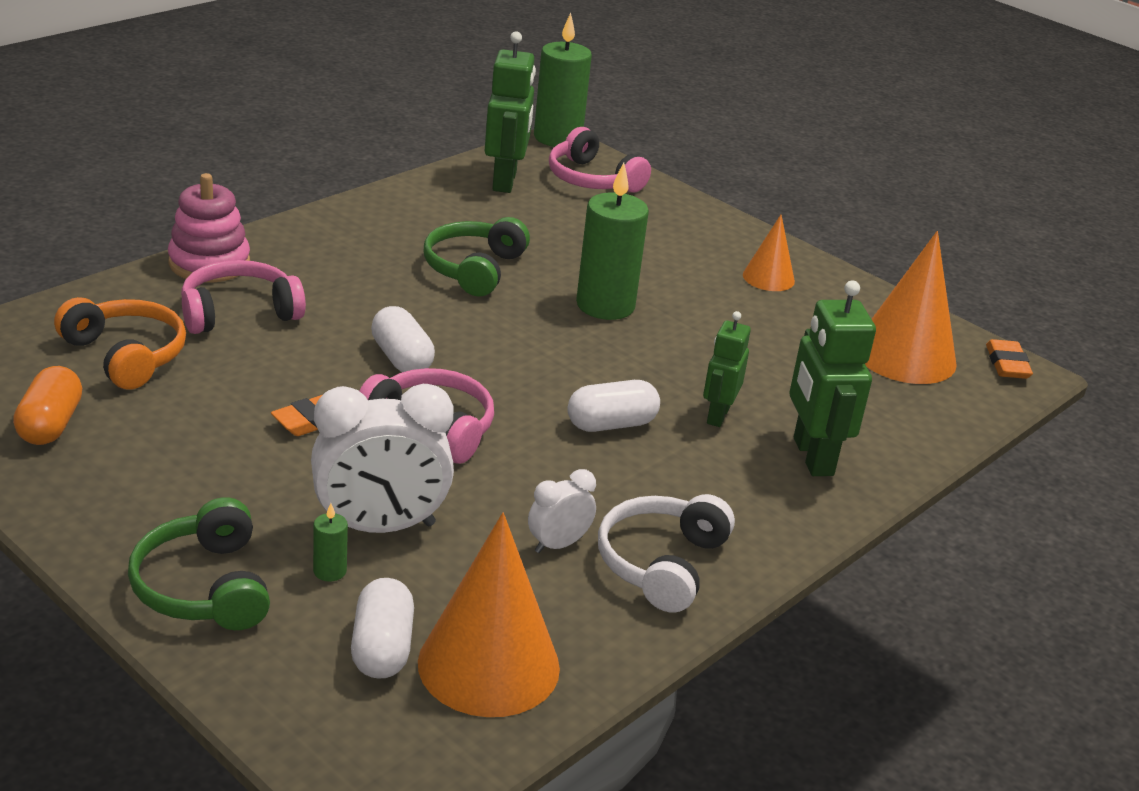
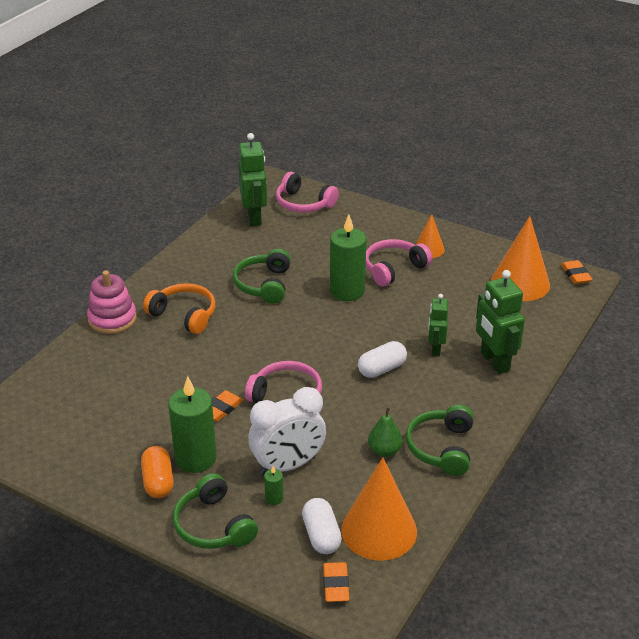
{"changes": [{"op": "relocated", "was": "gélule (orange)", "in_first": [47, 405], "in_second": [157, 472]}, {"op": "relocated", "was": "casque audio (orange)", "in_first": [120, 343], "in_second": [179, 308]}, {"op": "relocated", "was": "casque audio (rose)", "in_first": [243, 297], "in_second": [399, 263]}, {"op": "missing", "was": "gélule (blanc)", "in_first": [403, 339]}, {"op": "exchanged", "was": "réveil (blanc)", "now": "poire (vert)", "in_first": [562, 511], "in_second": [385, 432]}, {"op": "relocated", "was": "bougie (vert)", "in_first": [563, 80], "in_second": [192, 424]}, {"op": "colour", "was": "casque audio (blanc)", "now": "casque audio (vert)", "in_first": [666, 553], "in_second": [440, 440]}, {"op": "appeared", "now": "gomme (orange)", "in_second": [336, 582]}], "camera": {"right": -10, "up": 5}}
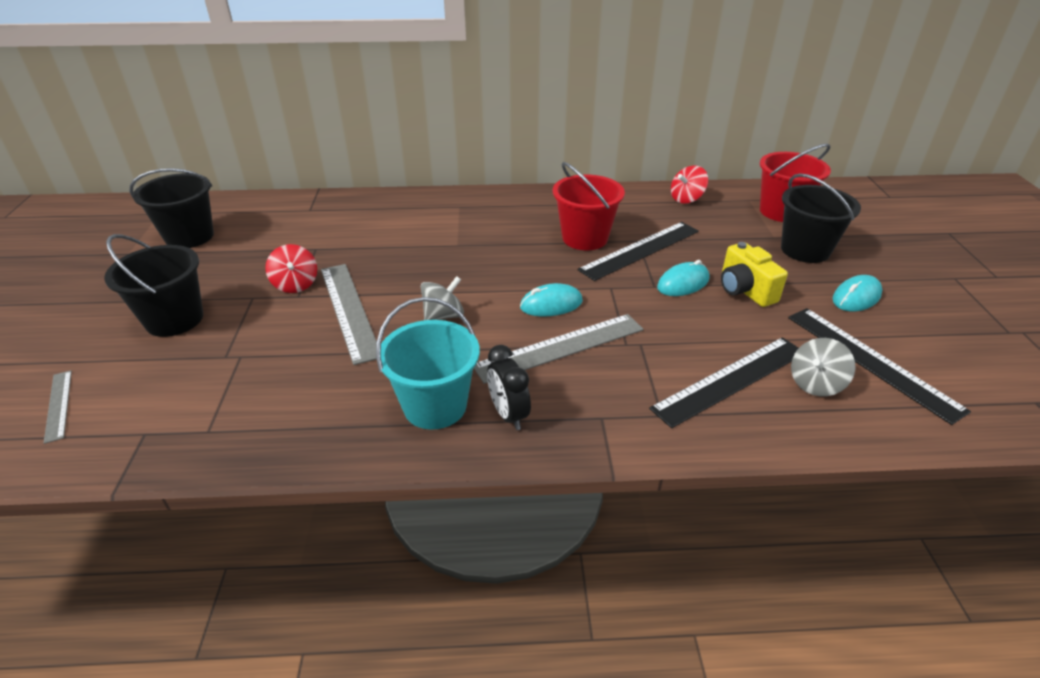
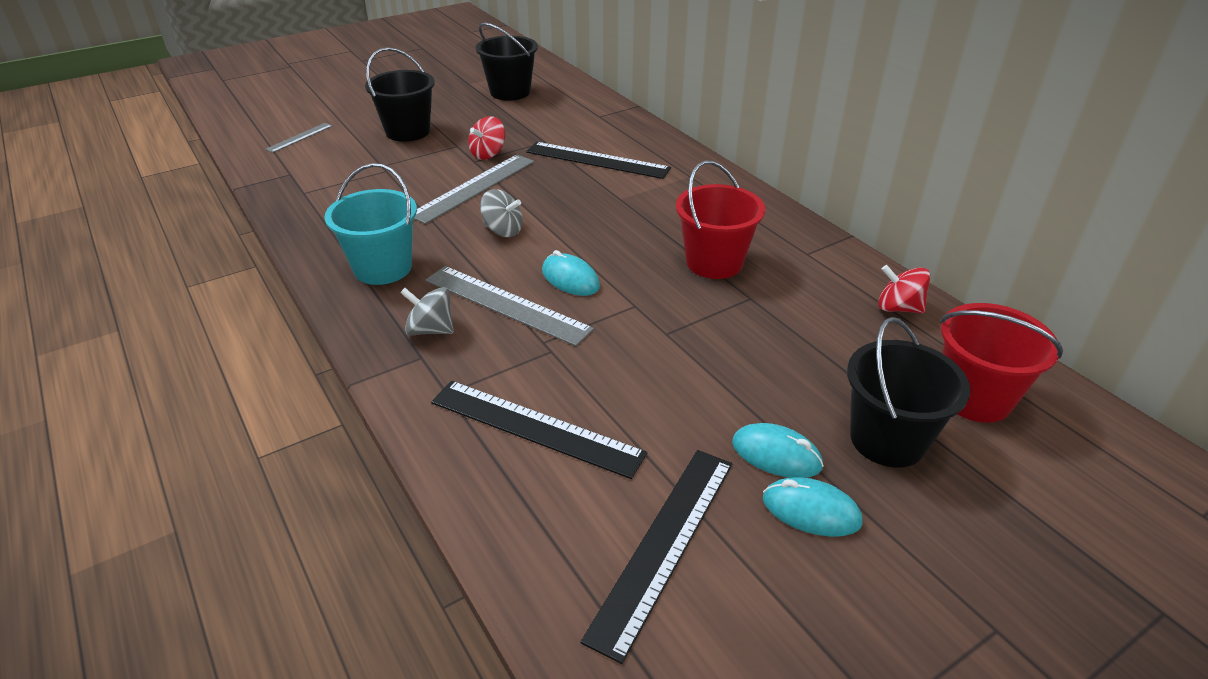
{"changes": [{"op": "missing", "was": "réveil (noir)", "in_first": [509, 387]}, {"op": "relocated", "was": "règle (noir)", "in_first": [638, 251], "in_second": [598, 160]}, {"op": "relocated", "was": "souris (turquoise)", "in_first": [683, 278], "in_second": [778, 450]}, {"op": "missing", "was": "appareil photo (jaune)", "in_first": [754, 274]}, {"op": "relocated", "was": "toupie (gris)", "in_first": [823, 367], "in_second": [427, 311]}], "camera": {"right": 60, "up": 0}}
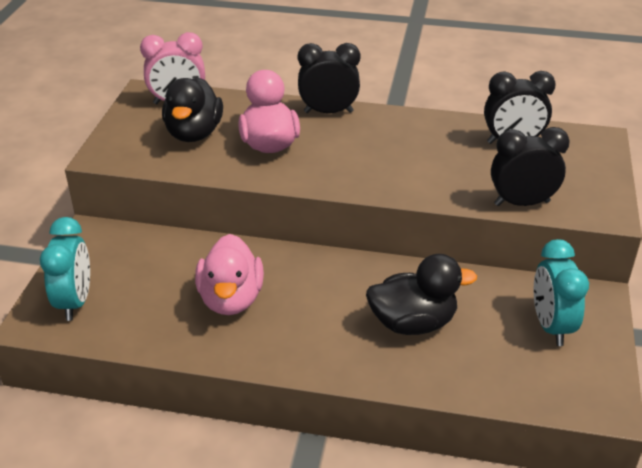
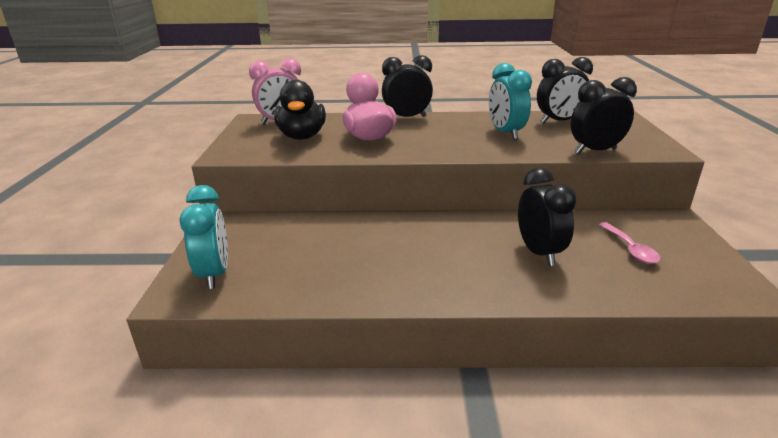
{"changes": [{"op": "missing", "was": "canard (rose)", "in_first": [229, 274]}, {"op": "exchanged", "was": "canard (noir)", "now": "réveil (noir)", "in_first": [421, 294], "in_second": [547, 217]}, {"op": "relocated", "was": "réveil (turquoise)", "in_first": [561, 292], "in_second": [510, 101]}, {"op": "appeared", "now": "cuillère (rose)", "in_second": [630, 243]}], "camera": {"right": -10, "up": -10}}
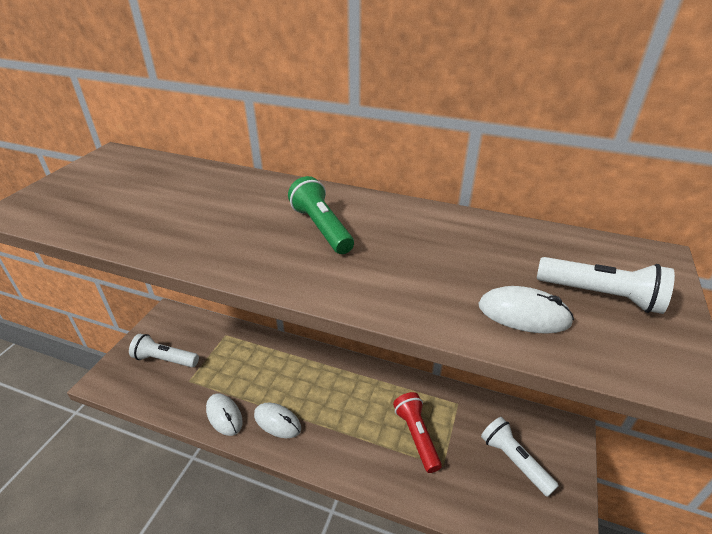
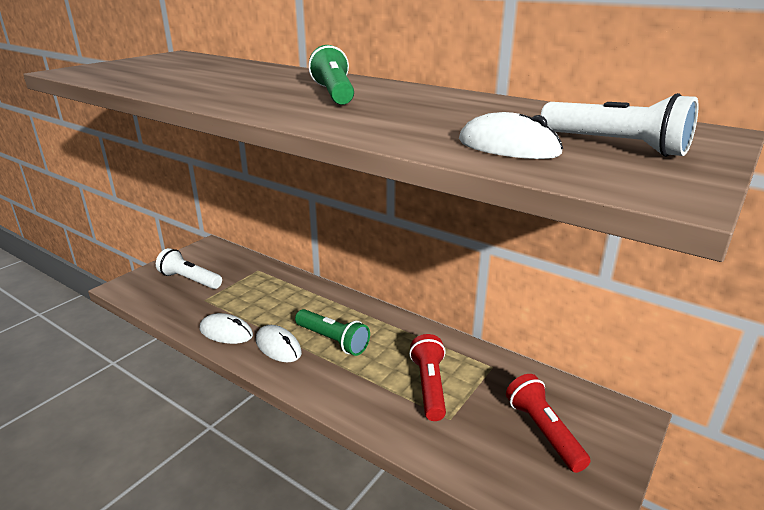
{"changes": [{"op": "spun", "was": "souris (blanc)", "in_first": [224, 415], "in_second": [226, 328], "clockwise": -45}, {"op": "colour", "was": "lampe de poche (blanc)", "now": "lampe de poche (rouge)", "in_first": [520, 457], "in_second": [548, 423]}, {"op": "appeared", "now": "lampe de poche (vert)", "in_second": [332, 332]}], "camera": {"right": 15, "up": -10}}
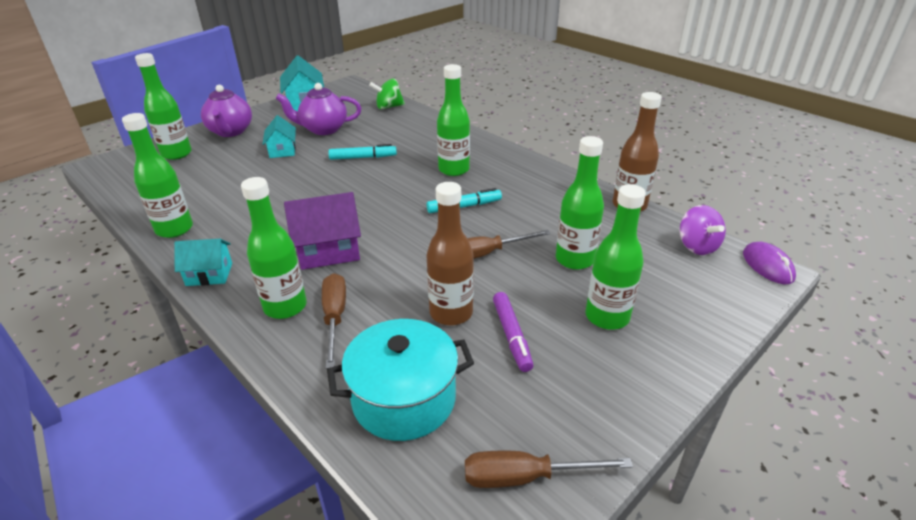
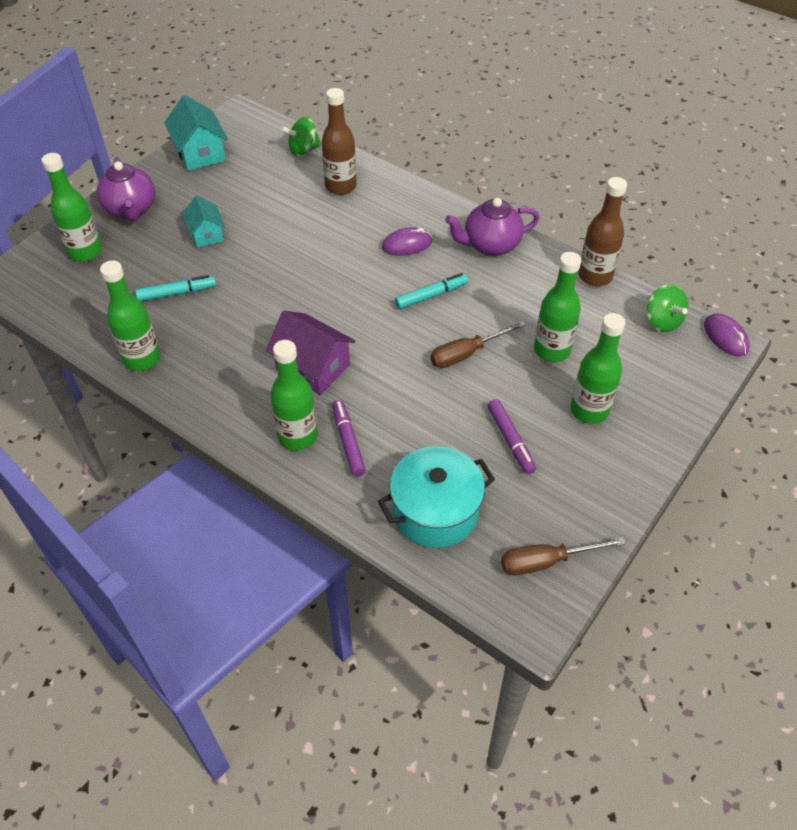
{"changes": [{"op": "missing", "was": "maison (turquoise)", "in_first": [203, 262]}, {"op": "relocated", "was": "théière (violet)", "in_first": [318, 109], "in_second": [492, 227]}, {"op": "spun", "was": "maison (violet)", "in_first": [322, 231], "in_second": [311, 353], "clockwise": 60}, {"op": "exchanged", "was": "tournevis (marron)", "now": "feutre (violet)", "in_first": [334, 321], "in_second": [349, 438]}, {"op": "relocated", "was": "feutre (turquoise)", "in_first": [362, 152], "in_second": [175, 288]}, {"op": "relocated", "was": "bouteille (marron)", "in_first": [450, 254], "in_second": [339, 141]}, {"op": "exchanged", "was": "bouteille (vert)", "now": "souris (violet)", "in_first": [453, 120], "in_second": [407, 241]}, {"op": "colour", "was": "toupie (violet)", "now": "toupie (vert)", "in_first": [702, 230], "in_second": [667, 308]}], "camera": {"right": -10, "up": 15}}
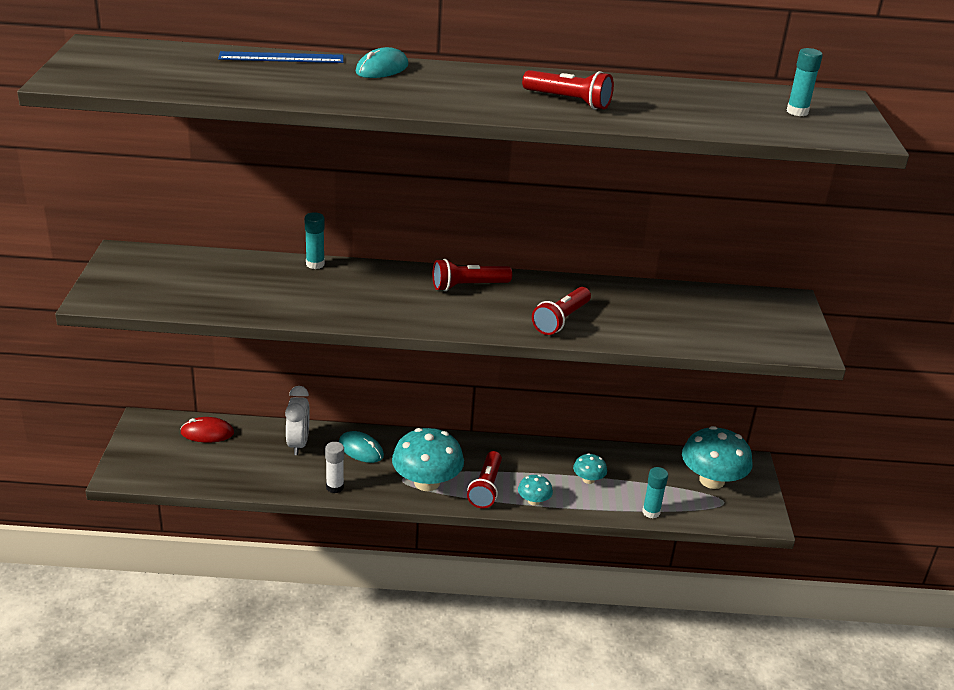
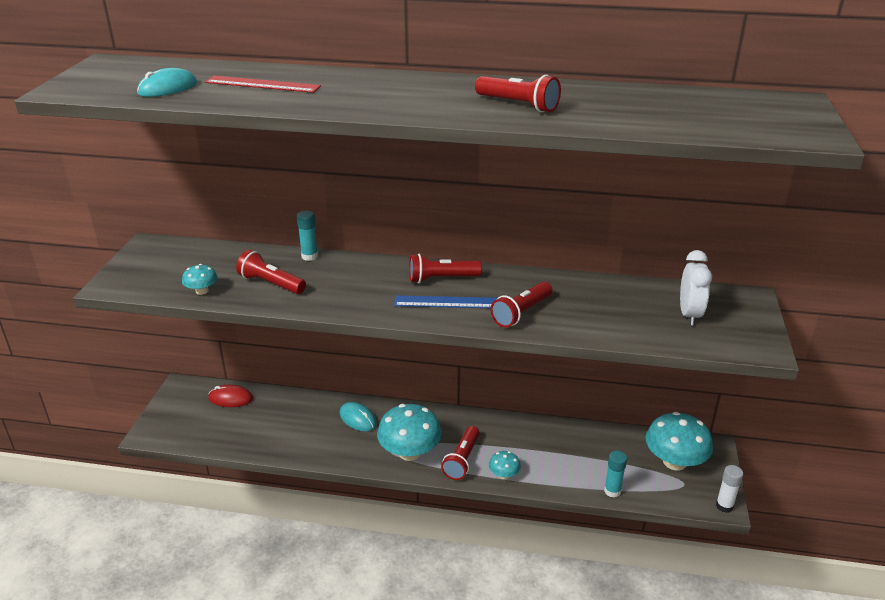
{"changes": [{"op": "relocated", "was": "règle (bleu)", "in_first": [281, 57], "in_second": [445, 301]}, {"op": "relocated", "was": "réveil (blanc)", "in_first": [297, 420], "in_second": [696, 288]}, {"op": "relocated", "was": "bâton de colle (blanc)", "in_first": [334, 467], "in_second": [729, 489]}, {"op": "relocated", "was": "souris (turquoise)", "in_first": [381, 62], "in_second": [167, 82]}, {"op": "relocated", "was": "champignon (turquoise)", "in_first": [590, 468], "in_second": [200, 279]}, {"op": "missing", "was": "bâton de colle (turquoise)", "in_first": [805, 82]}, {"op": "appeared", "now": "règle (rouge)", "in_second": [263, 84]}, {"op": "appeared", "now": "lampe de poche (rouge)", "in_second": [271, 272]}], "camera": {"right": 10, "up": 0}}
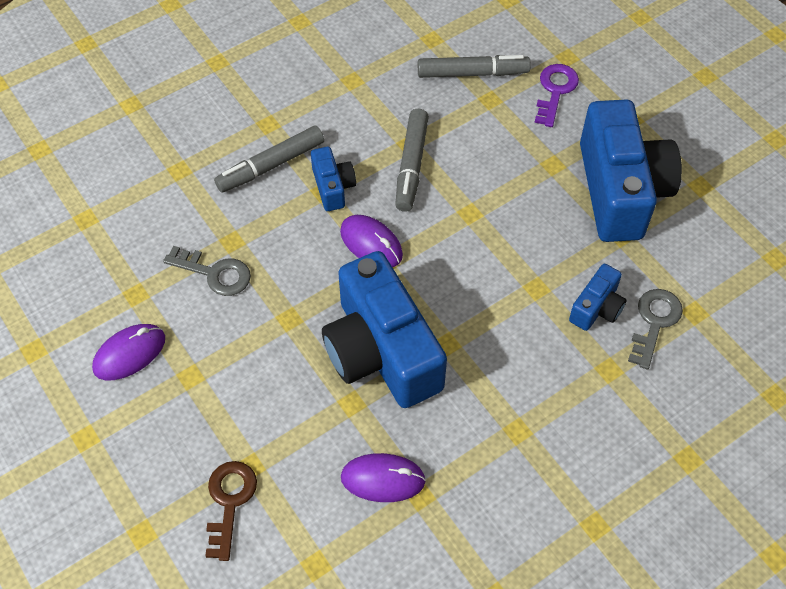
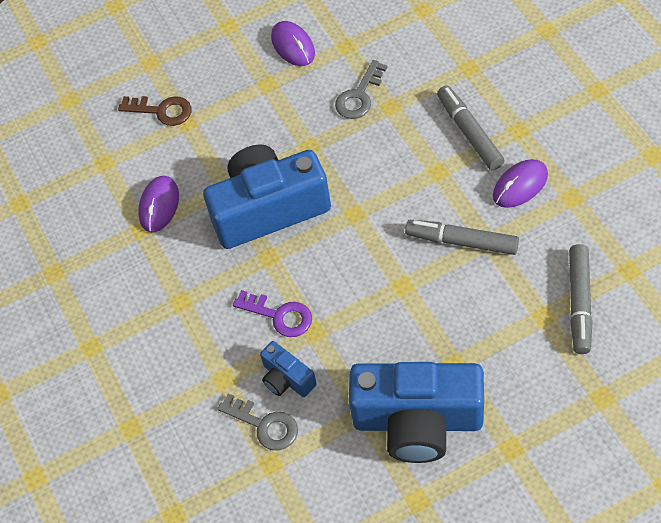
{"changes": [{"op": "missing", "was": "appareil photo (bleu)", "in_first": [333, 179]}, {"op": "relocated", "was": "souris (violet)", "in_first": [371, 241], "in_second": [520, 183]}, {"op": "relocated", "was": "clé (violet)", "in_first": [557, 95], "in_second": [272, 313]}], "camera": {"right": 105, "up": 0}}
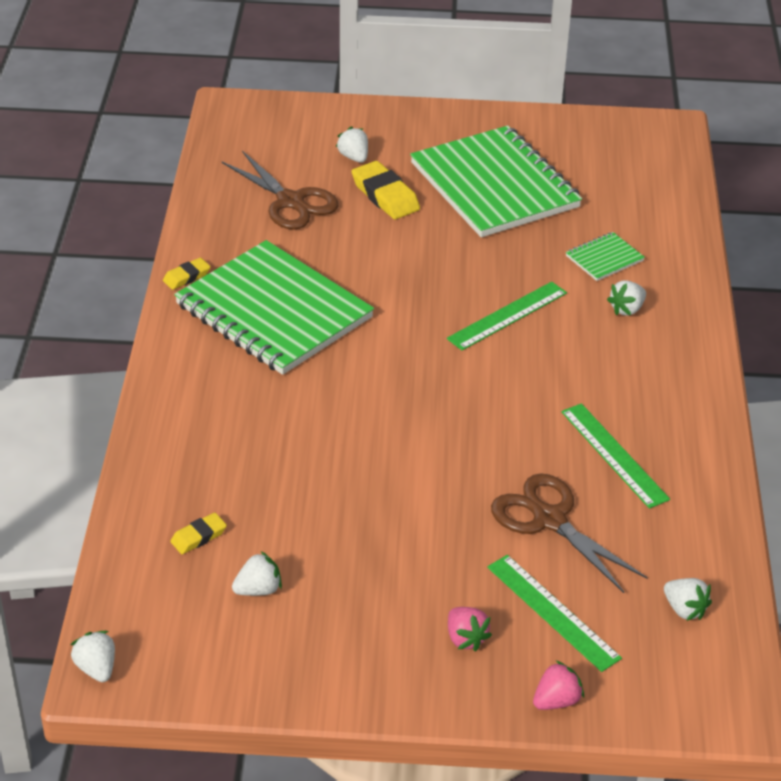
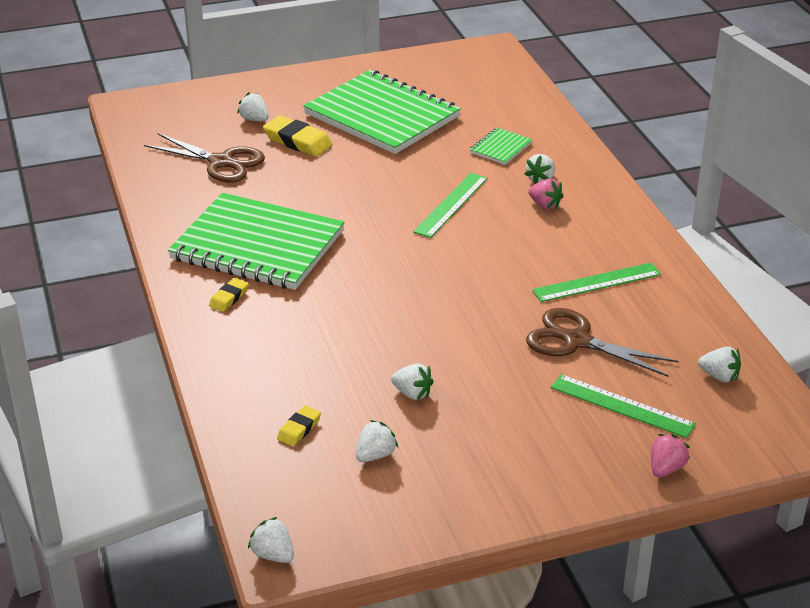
{"changes": [{"op": "relocated", "was": "gomme (jaune)", "in_first": [186, 274], "in_second": [229, 295]}, {"op": "relocated", "was": "fraise (rose)", "in_first": [470, 629], "in_second": [546, 194]}, {"op": "spun", "was": "règle (vert)", "in_first": [615, 456], "in_second": [596, 282], "clockwise": -60}, {"op": "appeared", "now": "fraise (blanc)", "in_second": [412, 381]}], "camera": {"right": -20, "up": -5}}
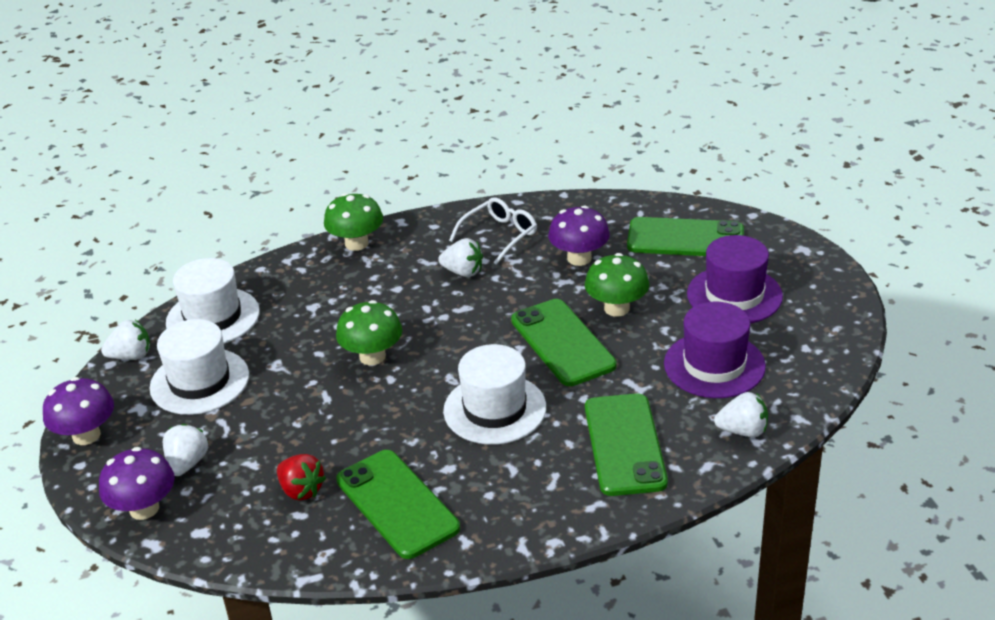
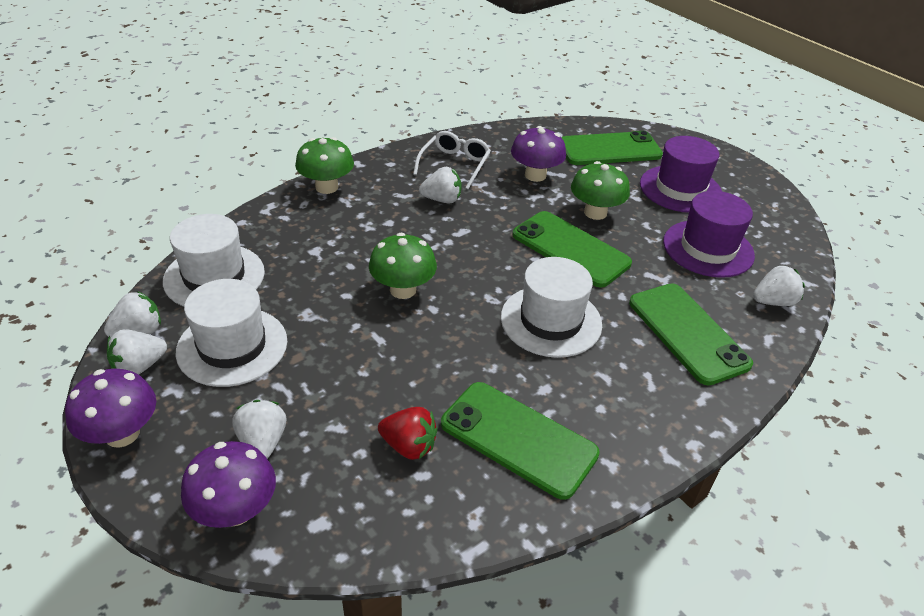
{"changes": [{"op": "appeared", "now": "fraise (blanc)", "in_second": [137, 351]}], "camera": {"right": -25, "up": 5}}
